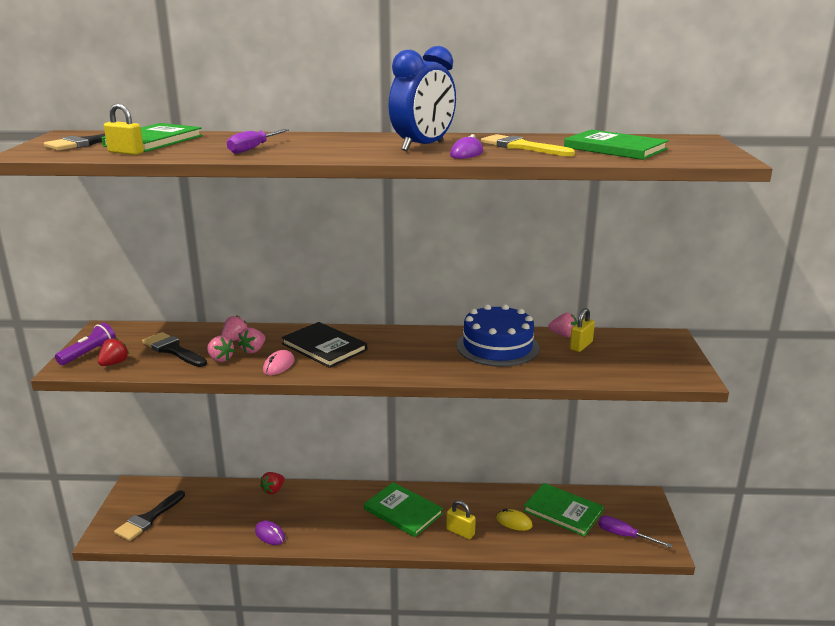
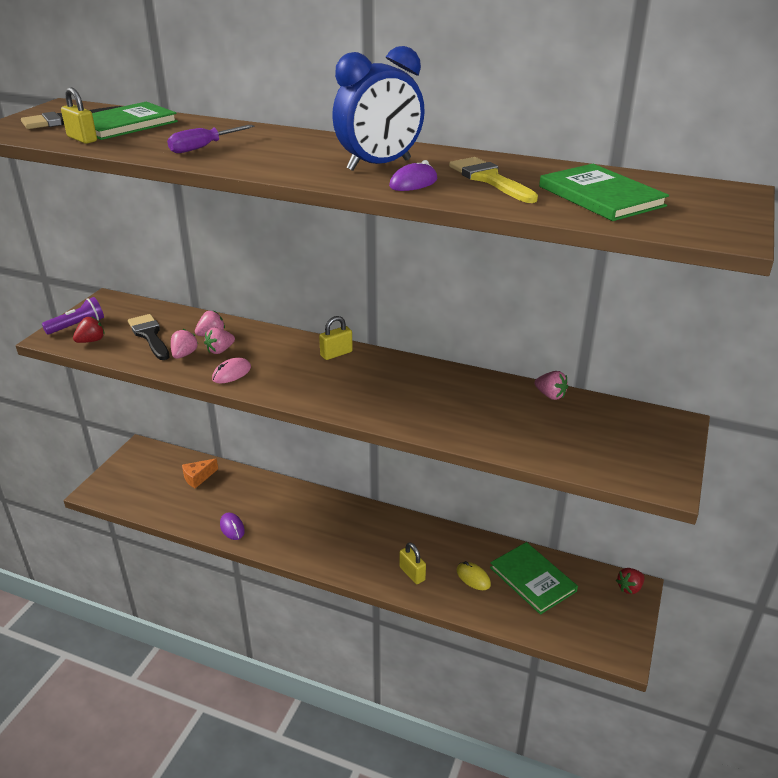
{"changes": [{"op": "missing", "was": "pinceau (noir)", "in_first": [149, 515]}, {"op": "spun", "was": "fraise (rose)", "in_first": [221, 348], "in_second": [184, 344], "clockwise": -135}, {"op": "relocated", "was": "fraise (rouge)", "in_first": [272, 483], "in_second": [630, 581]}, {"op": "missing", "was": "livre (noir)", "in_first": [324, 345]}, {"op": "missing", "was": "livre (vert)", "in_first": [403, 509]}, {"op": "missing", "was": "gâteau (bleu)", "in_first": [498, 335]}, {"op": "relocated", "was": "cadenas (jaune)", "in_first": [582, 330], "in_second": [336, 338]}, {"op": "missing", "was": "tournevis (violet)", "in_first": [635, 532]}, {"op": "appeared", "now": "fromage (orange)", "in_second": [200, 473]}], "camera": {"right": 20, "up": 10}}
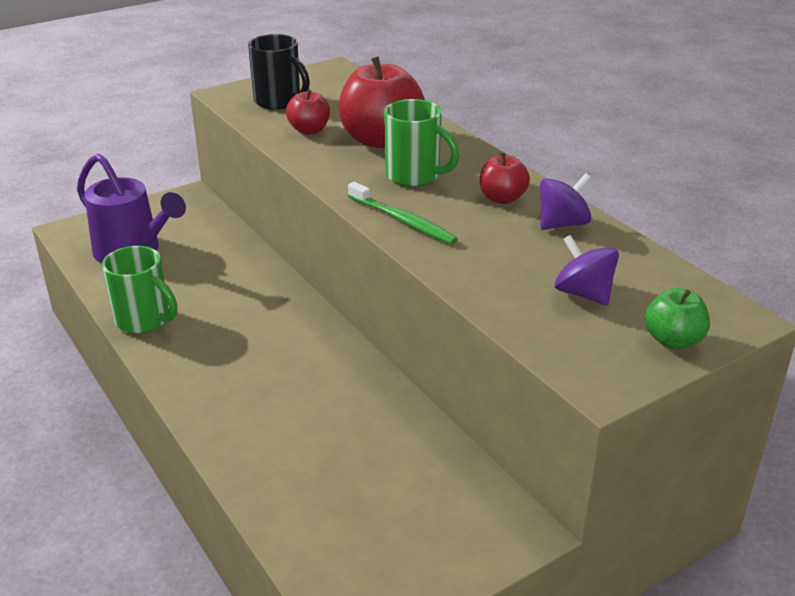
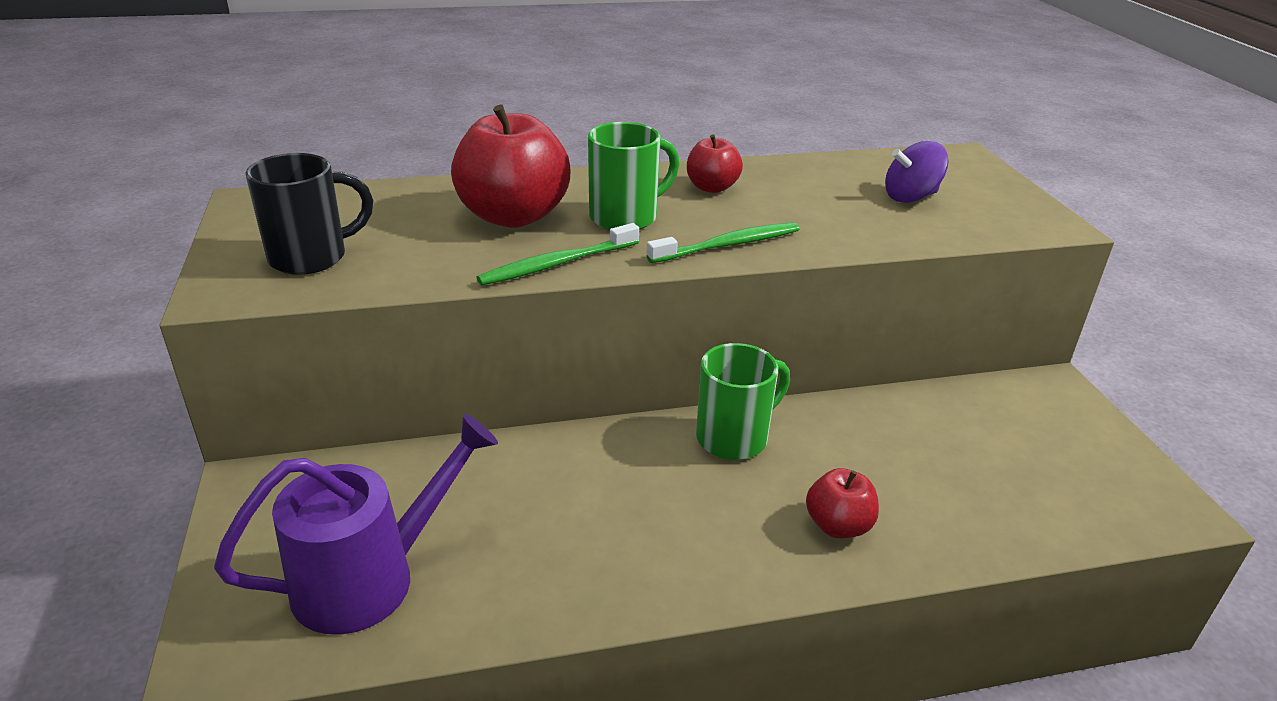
{"changes": [{"op": "relocated", "was": "tasse (vert)", "in_first": [139, 289], "in_second": [743, 401]}, {"op": "relocated", "was": "pomme (rouge)", "in_first": [308, 112], "in_second": [842, 503]}, {"op": "missing", "was": "toupie (violet)", "in_first": [565, 201]}, {"op": "missing", "was": "pomme (vert)", "in_first": [677, 318]}, {"op": "appeared", "now": "brosse à dents (vert)", "in_second": [557, 254]}], "camera": {"right": -70, "up": 0}}
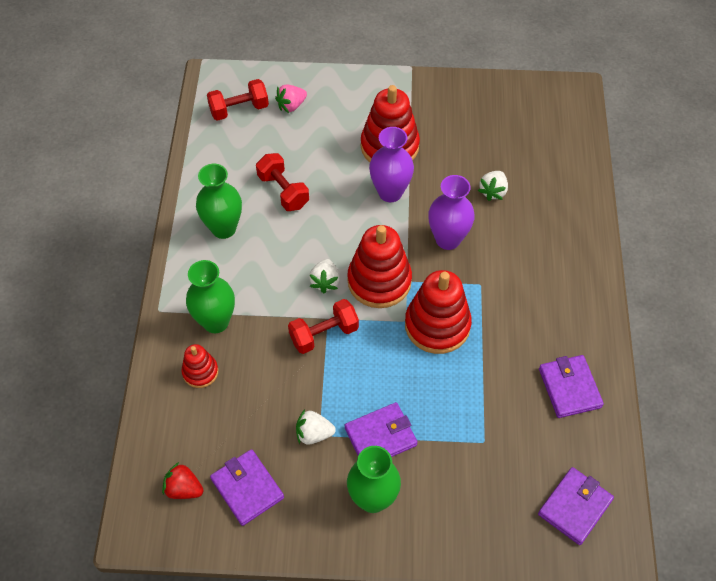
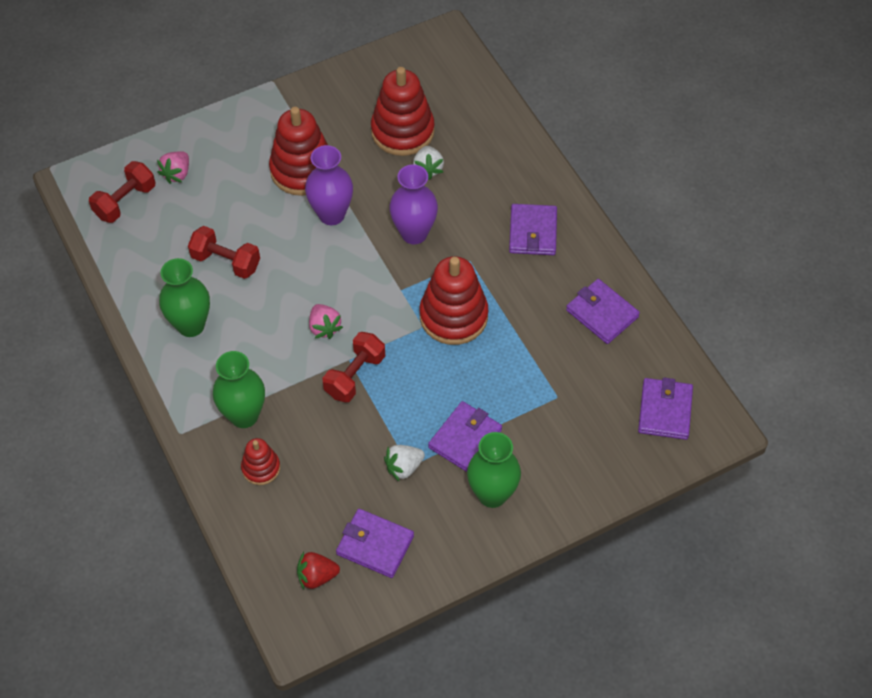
{"changes": [{"op": "colour", "was": "fraise (blanc)", "now": "fraise (rose)", "in_first": [324, 276], "in_second": [326, 321]}, {"op": "relocated", "was": "jouet à empiler (rouge)", "in_first": [379, 266], "in_second": [403, 111]}, {"op": "appeared", "now": "portefeuille (violet)", "in_second": [533, 229]}], "camera": {"right": -30, "up": 0}}
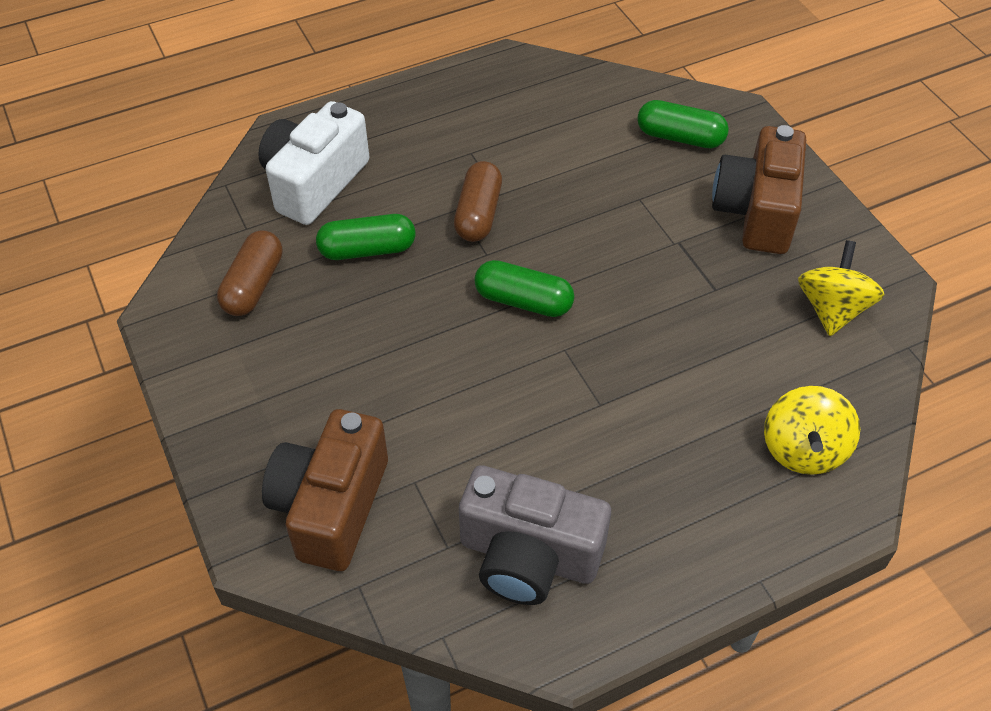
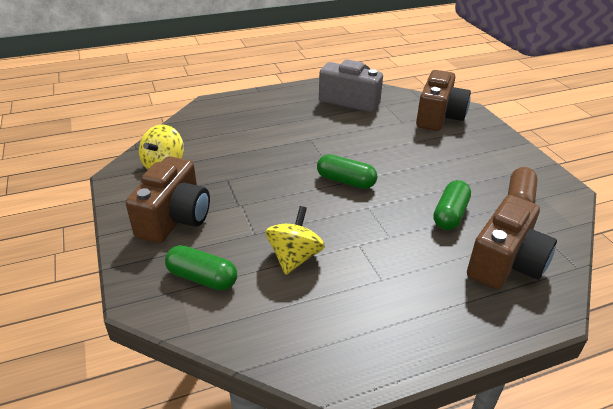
{"changes": [{"op": "colour", "was": "appareil photo (blanc)", "now": "appareil photo (marron)", "in_first": [313, 163], "in_second": [512, 242]}, {"op": "spun", "was": "gélule (vert)", "in_first": [365, 237], "in_second": [452, 205], "clockwise": -60}, {"op": "missing", "was": "gélule (marron)", "in_first": [478, 201]}, {"op": "relocated", "was": "toupie (jaune)", "in_first": [812, 430], "in_second": [295, 240]}], "camera": {"right": -175, "up": -15}}
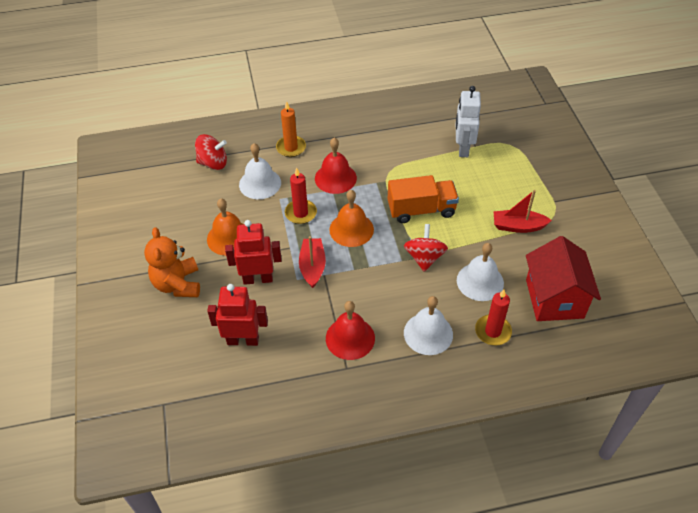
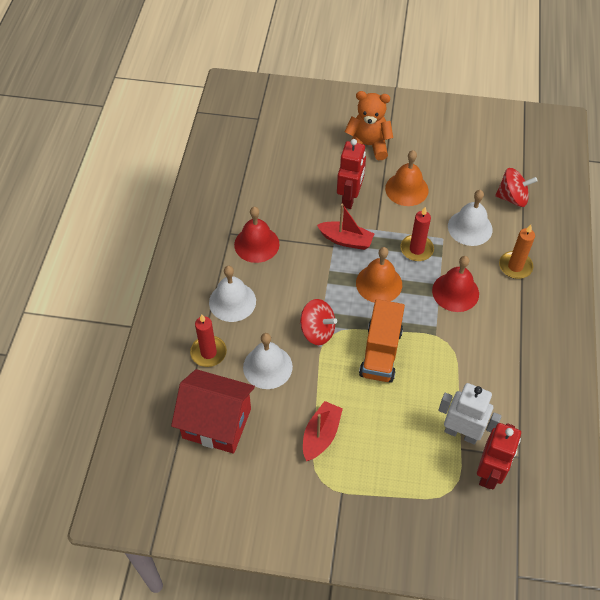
{"changes": [{"op": "spun", "was": "toupie (rouge)", "in_first": [211, 152], "in_second": [516, 187], "clockwise": -105}, {"op": "relocated", "was": "robot (rouge)", "in_first": [237, 315], "in_second": [499, 456]}], "camera": {"right": 110, "up": 5}}
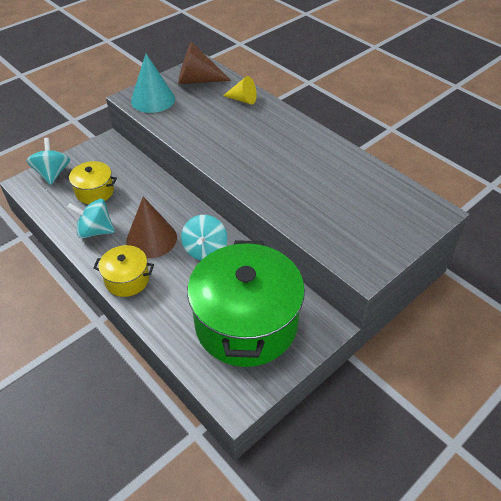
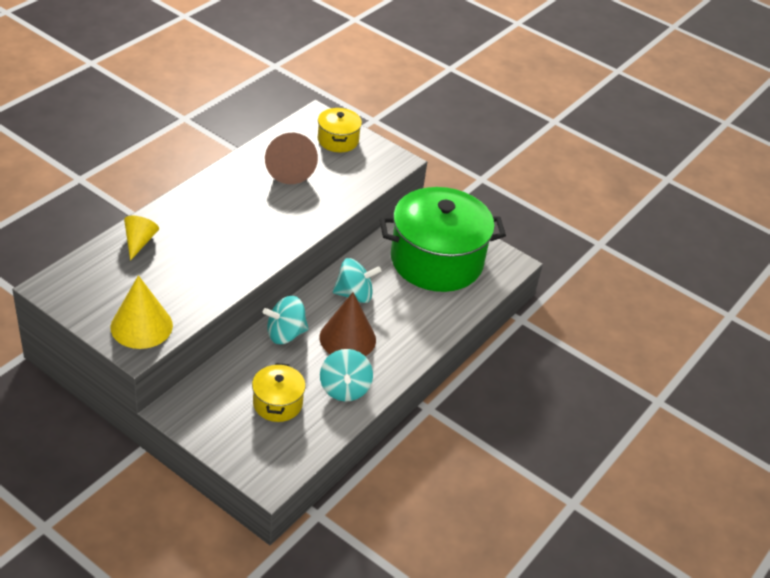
{"changes": [{"op": "relocated", "was": "toupie (turquoise)", "in_first": [48, 161], "in_second": [286, 320]}, {"op": "relocated", "was": "marmite (jaune)", "in_first": [123, 271], "in_second": [340, 130]}, {"op": "colour", "was": "cône (turquoise)", "now": "cône (jaune)", "in_first": [153, 83], "in_second": [141, 312]}, {"op": "relocated", "was": "cône (marron)", "in_first": [204, 62], "in_second": [291, 158]}], "camera": {"right": -105, "up": -5}}
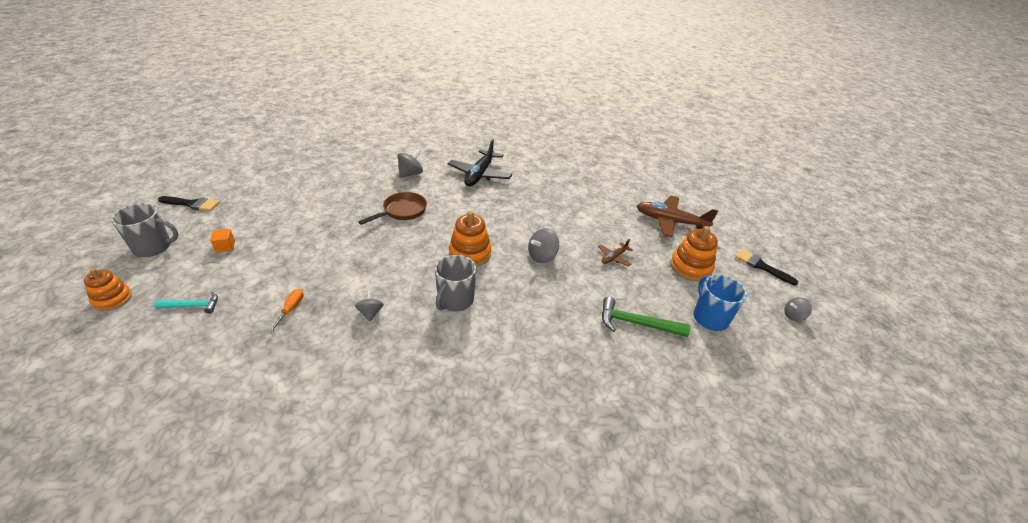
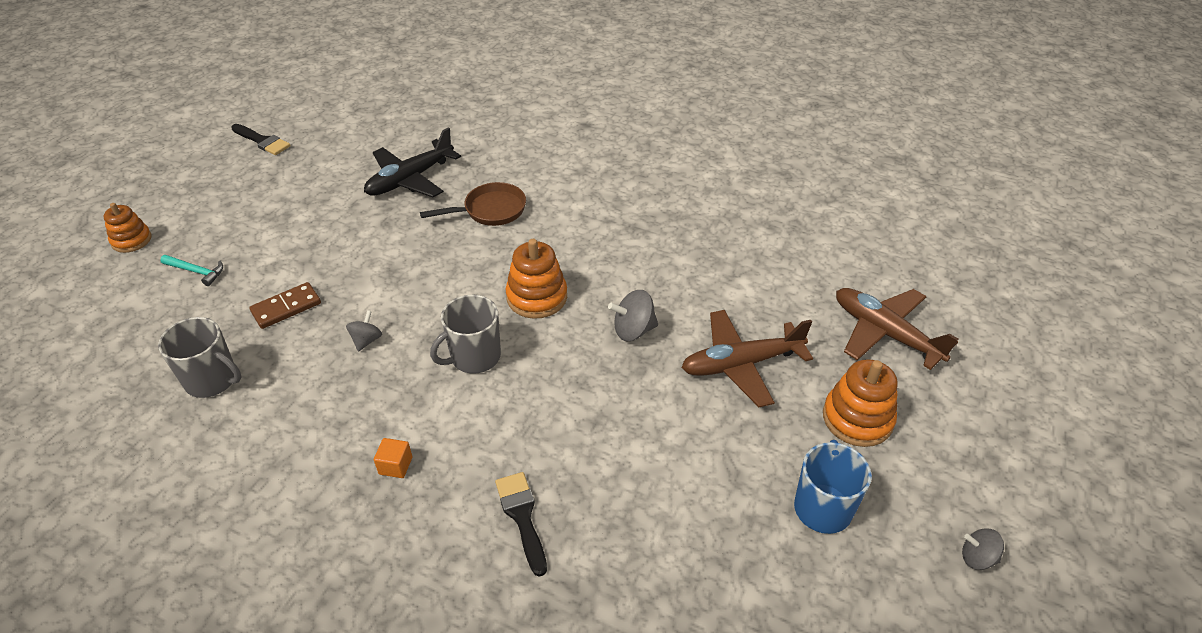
{"changes": [{"op": "relocated", "was": "tasse (gris)", "in_first": [145, 230], "in_second": [199, 357]}, {"op": "relocated", "was": "cube (orange)", "in_first": [222, 240], "in_second": [393, 458]}, {"op": "exchanged", "was": "tournevis (orange)", "now": "domino (marron)", "in_first": [286, 311], "in_second": [285, 305]}, {"op": "missing", "was": "toupie (gris)", "in_first": [410, 163]}, {"op": "relocated", "was": "avion (noir)", "in_first": [480, 162], "in_second": [412, 162]}, {"op": "size", "was": "avion (marron)", "in_first": [615, 253], "in_second": [747, 358], "ratio": 2.02}, {"op": "missing", "was": "marteau (vert)", "in_first": [646, 317]}, {"op": "relocated", "was": "pinceau (noir)", "in_first": [767, 267], "in_second": [521, 524]}], "camera": {"right": 30, "up": 5}}
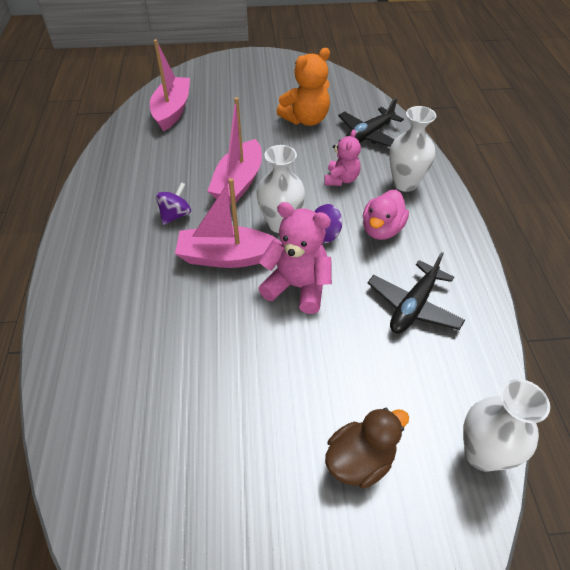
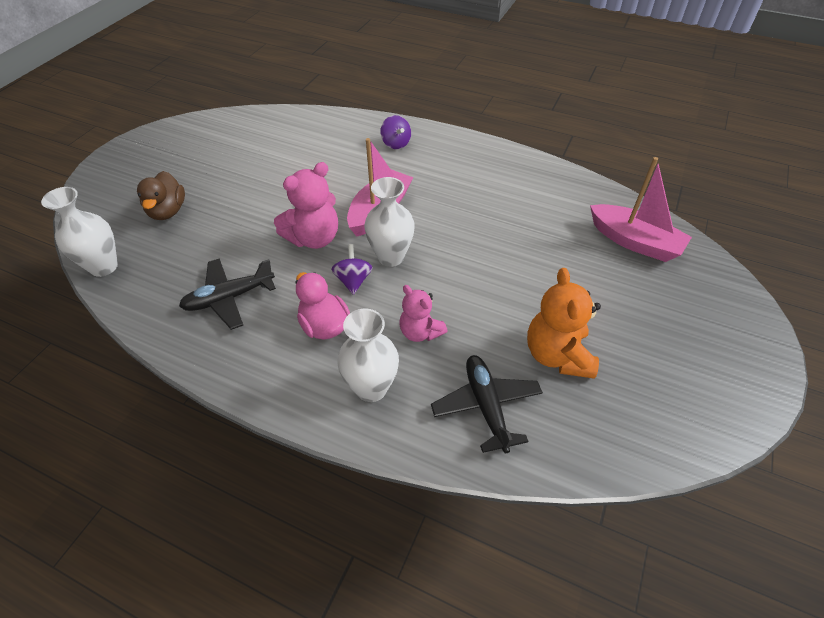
{"changes": [{"op": "relocated", "was": "toupie (violet)", "in_first": [173, 203], "in_second": [395, 132]}, {"op": "missing", "was": "bateau (rose)", "in_first": [235, 150]}, {"op": "spun", "was": "avion (noir)", "in_first": [416, 292], "in_second": [227, 294], "clockwise": -90}], "camera": {"right": 120, "up": 0}}
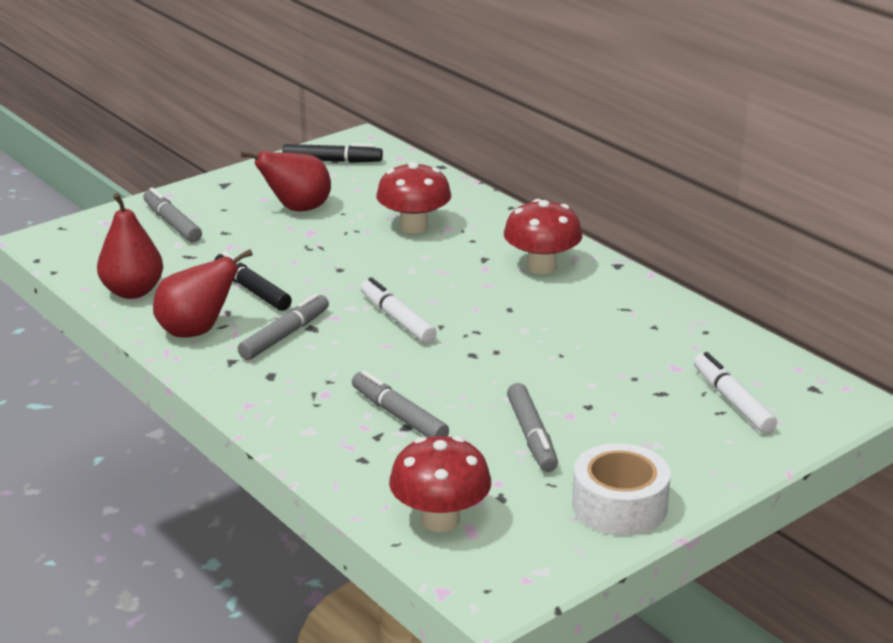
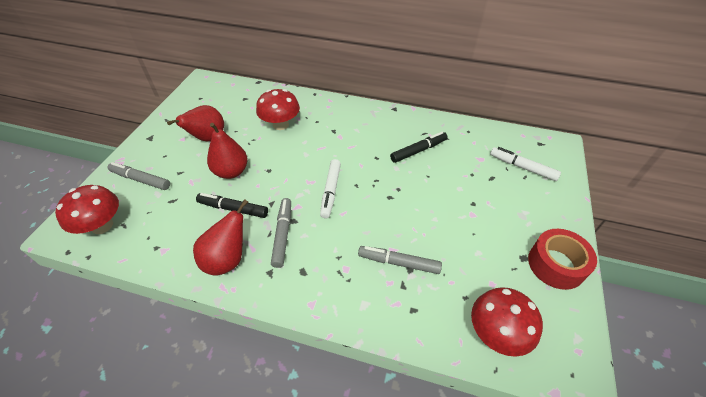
{"changes": [{"op": "relocated", "was": "poire (rouge)", "in_first": [130, 246], "in_second": [227, 151]}, {"op": "relocated", "was": "feutre (noir)", "in_first": [332, 153], "in_second": [418, 147]}, {"op": "spun", "was": "feutre (blanc)", "in_first": [398, 310], "in_second": [330, 188], "clockwise": -105}, {"op": "relocated", "was": "champignon (rouge)", "in_first": [543, 236], "in_second": [87, 209]}, {"op": "missing", "was": "feutre (gris)", "in_first": [532, 427]}, {"op": "colour", "was": "ruban adhésif (blanc)", "now": "ruban adhésif (rouge)", "in_first": [621, 489], "in_second": [562, 259]}], "camera": {"right": -35, "up": 20}}
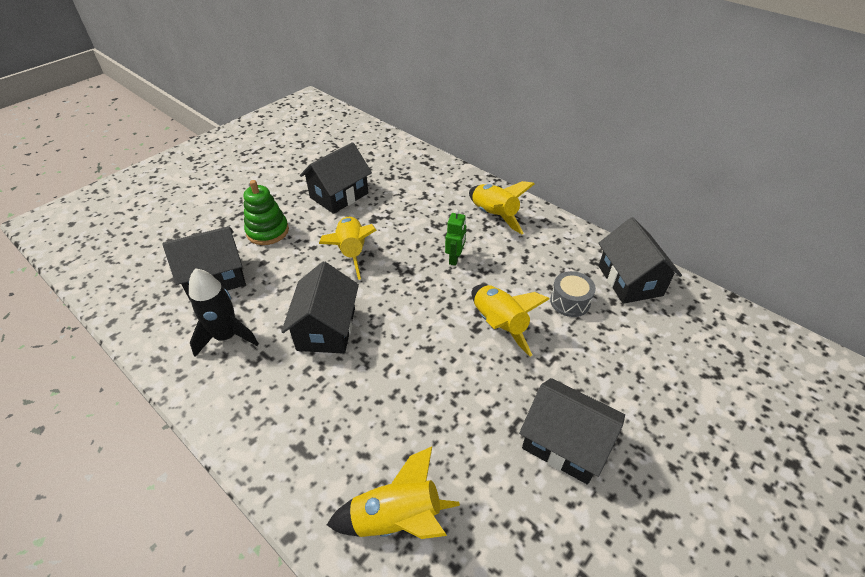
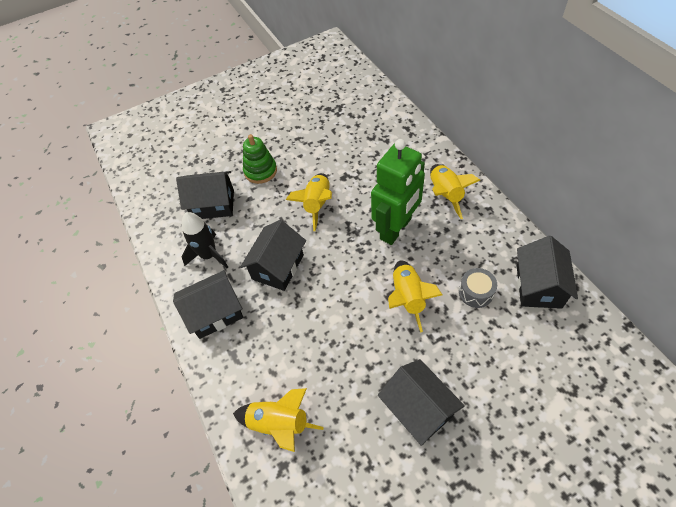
{"changes": [{"op": "relocated", "was": "maison (noir)", "in_first": [336, 178], "in_second": [208, 304]}, {"op": "size", "was": "robot (vert)", "in_first": [455, 237], "in_second": [398, 192], "ratio": 2.33}], "camera": {"right": 25, "up": 10}}
